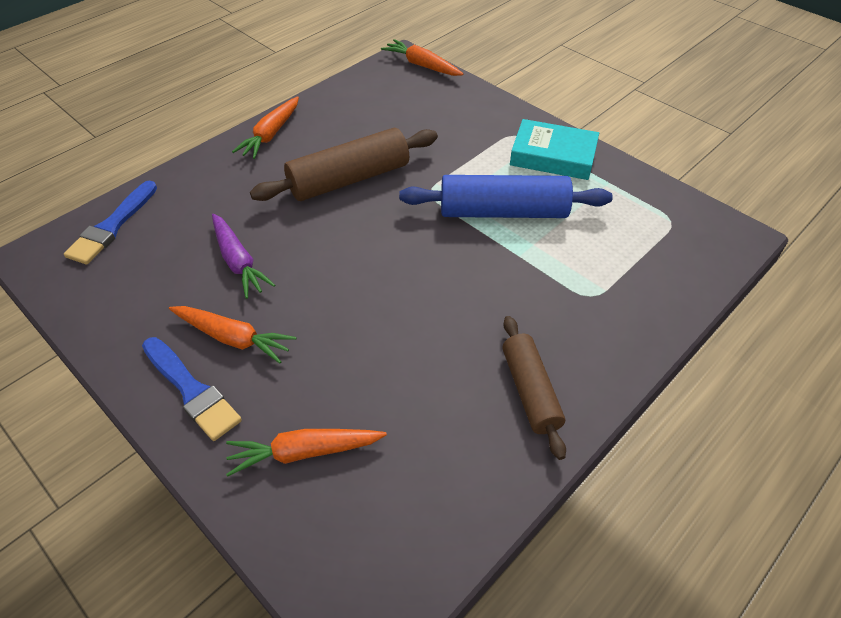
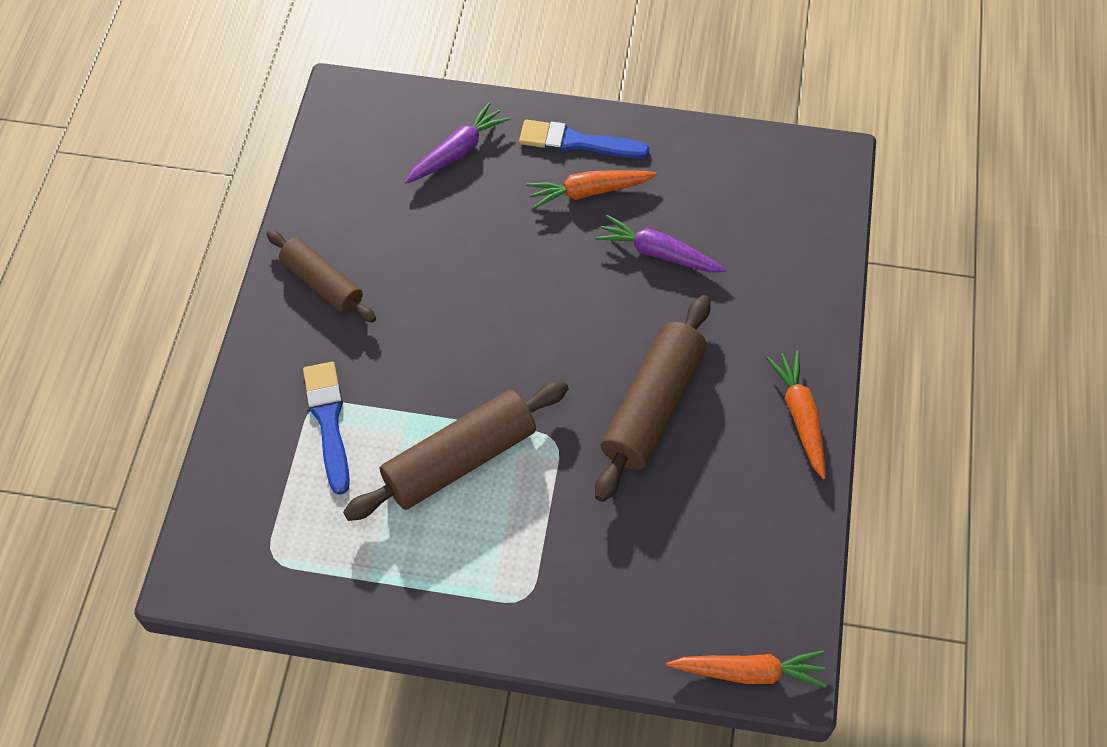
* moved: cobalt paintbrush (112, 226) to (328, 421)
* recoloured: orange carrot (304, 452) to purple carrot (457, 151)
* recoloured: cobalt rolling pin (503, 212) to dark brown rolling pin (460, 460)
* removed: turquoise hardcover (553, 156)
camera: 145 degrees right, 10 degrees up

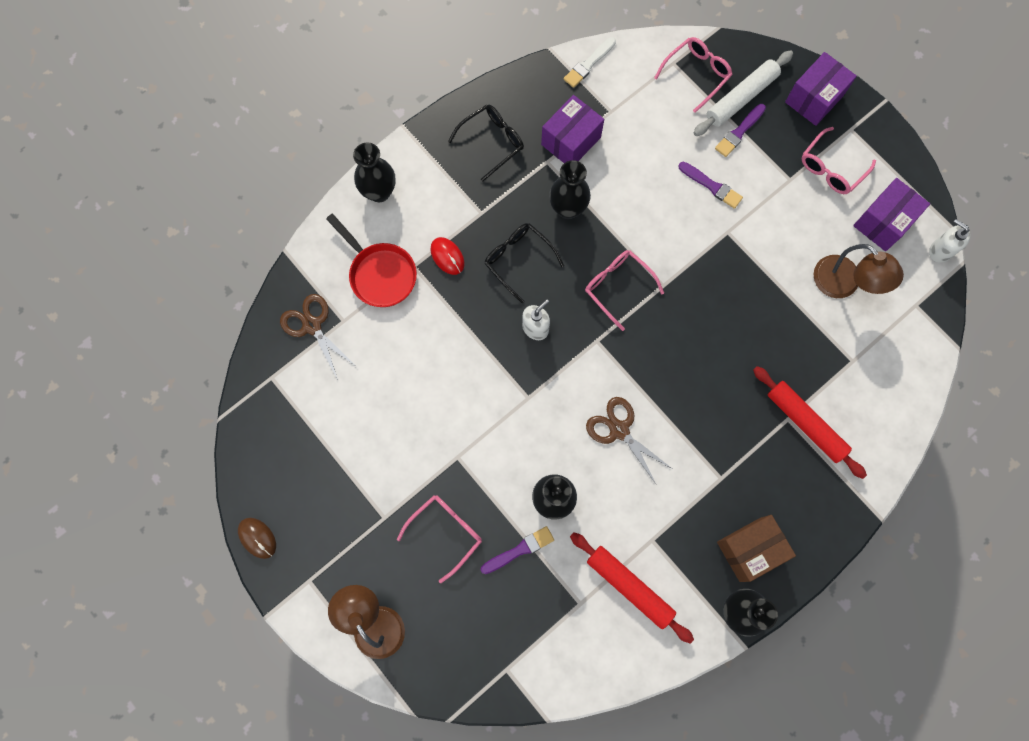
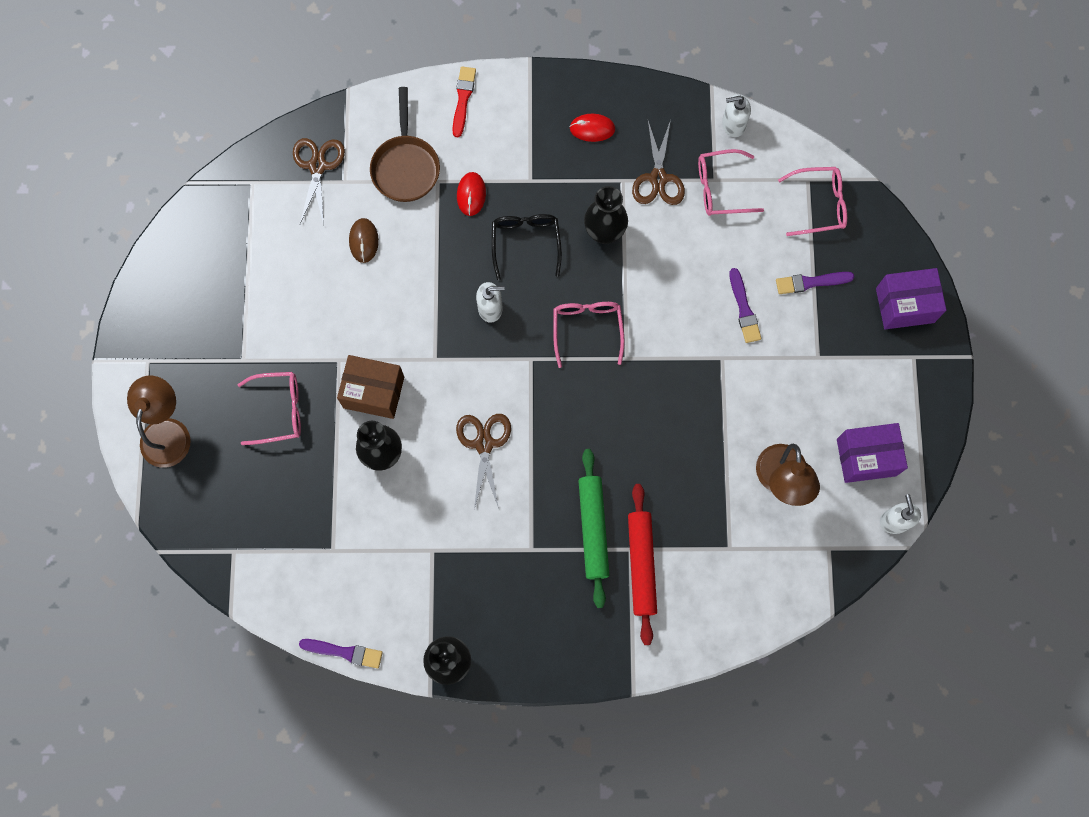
* moved: dark brown PC mouse (257, 538) to (364, 241)
* recoloured: crimson frying pan (380, 274) to dark brown frying pan (405, 166)
* replaced: jet-black vase (379, 192) to crimson paintbrush (463, 99)
* replaced: jet-black eyeglasses (493, 141) to crimson PC mouse (592, 129)
* moved: purple paintbrush (519, 550) to (344, 652)
* replaced: purple package (571, 141) to dark brown shears (658, 178)
* replaced: white paintbrush (589, 64) to white soap dispenser (733, 124)
* removed: crimson rolling pin (629, 586)
* removed: white rolling pin (741, 98)
* moved: dark brown package (750, 549) to (373, 392)
* moved: pink eyeglasses (831, 169) to (720, 188)
* added: emerald rolling pin (593, 528)
camera: 40 degrees right, 0 degrees up

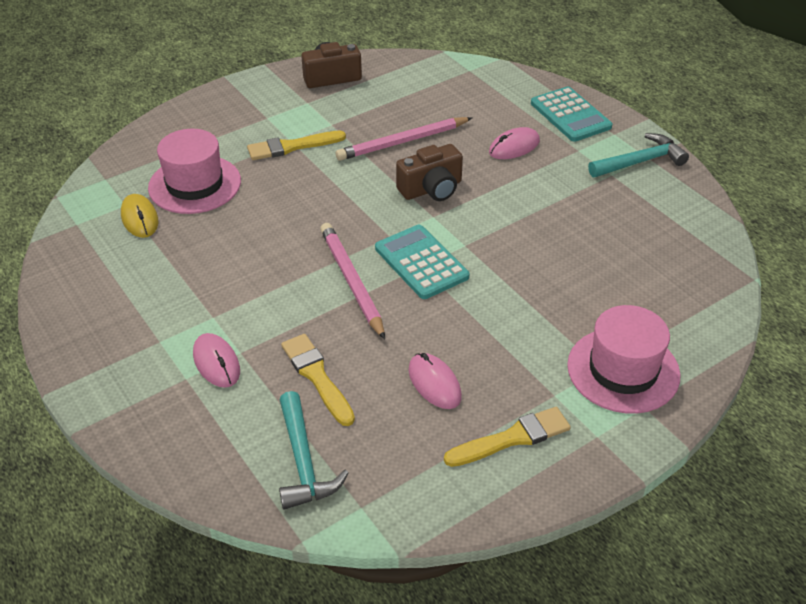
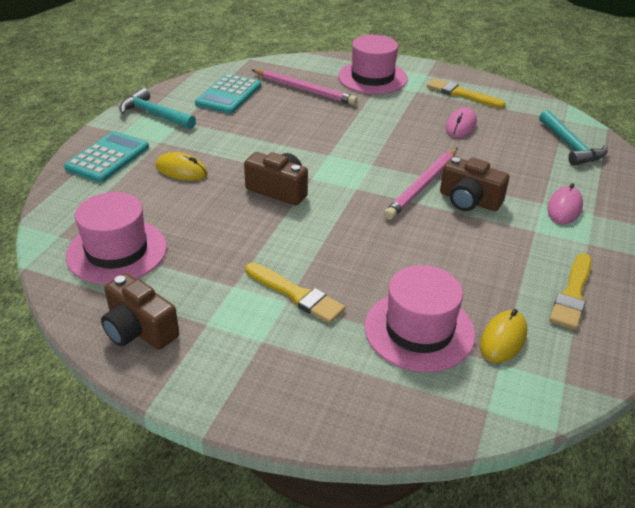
* turned: turquoise hammer (303, 461) = (570, 146) 120 degrees clockwise
* moved: golden paintbrush (317, 376) to (572, 294)
* moved: pink lead pencil (402, 142) to (304, 90)
* moved: turquoise adding machine (421, 262) to (228, 95)
* recoloured: pink PC mouse (514, 147) to golden PC mouse (181, 170)
* added: pink top hat (117, 251)
* added: dark brown compact camera (469, 200)
camera: 125 degrees left, 5 degrees down

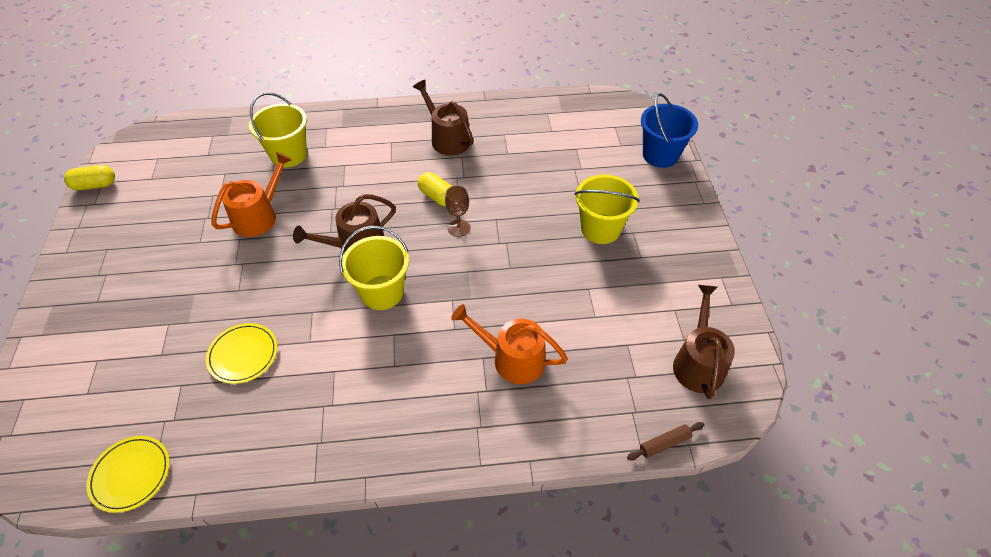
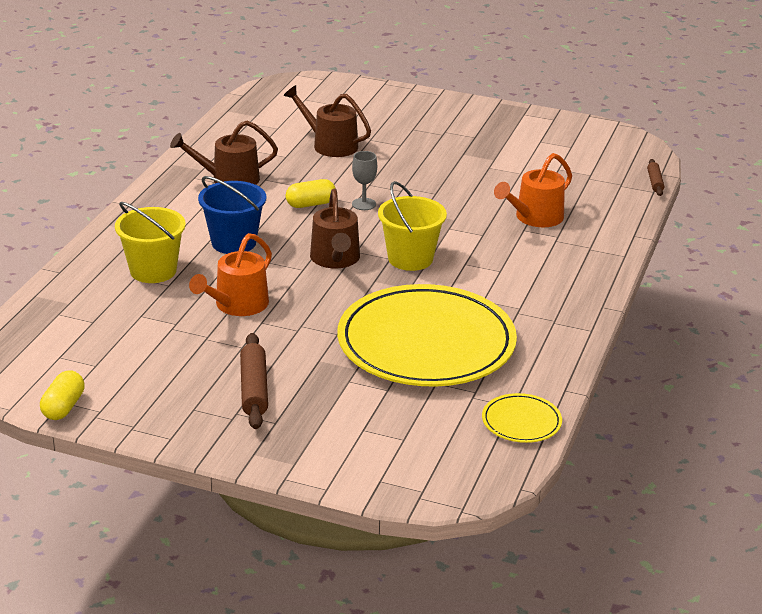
* resized: golden dinner plate (243, 355) = (426, 343) x2.39
* turned: orange watering pot (259, 216) = (237, 305) 120 degrees counterclockwise
* recoloured: dark brown goblet (458, 228) to gray goblet (364, 204)
* removed: golden pail (600, 229)
* moved: cobalt pail (660, 155) to (233, 243)
* moved: dark brown watering pot (698, 363) to (330, 145)
* added: dark brown rolling pin (254, 389)
camera: 65 degrees left, 20 degrees down

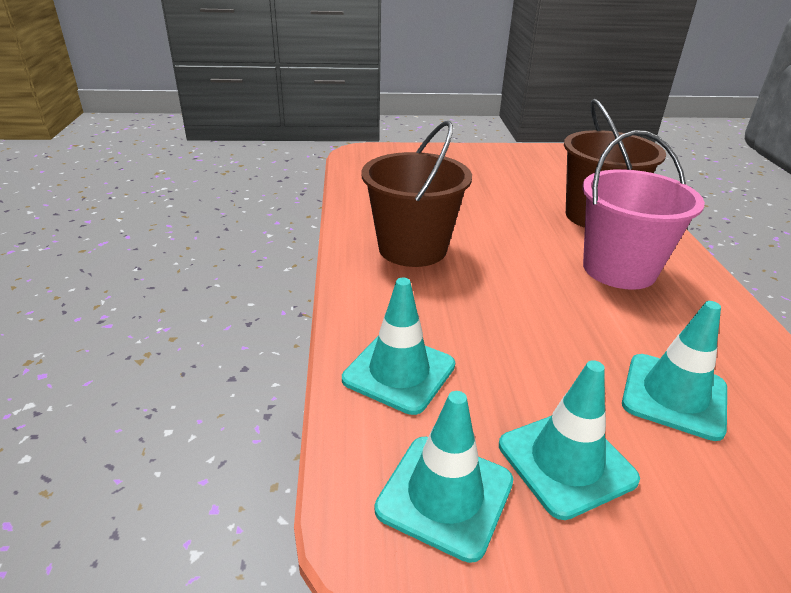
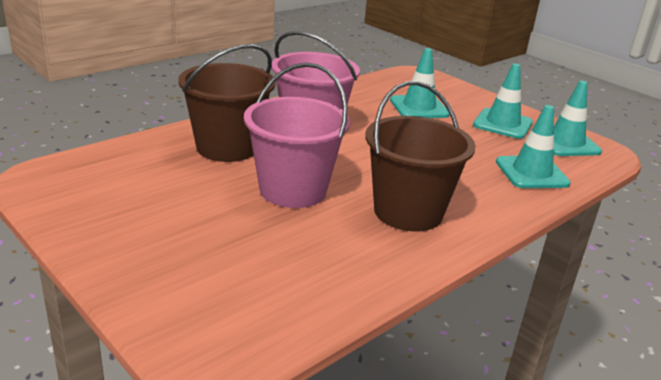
* added: pink pail (293, 190)
camera: 130 degrees left, 5 degrees down

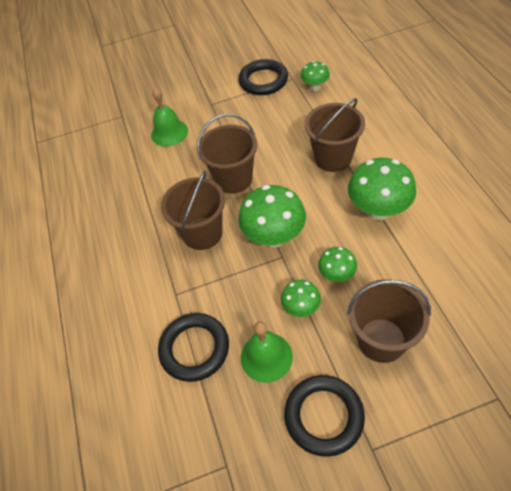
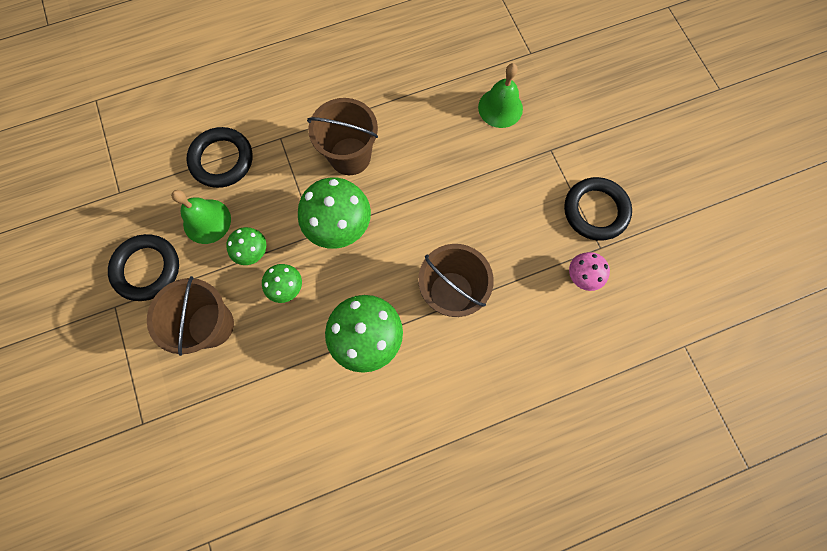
* removed: dark brown pail (234, 179)
* recoloured: emerald fungus (315, 87) to pink fungus (582, 276)
camera: 80 degrees right, 20 degrees up

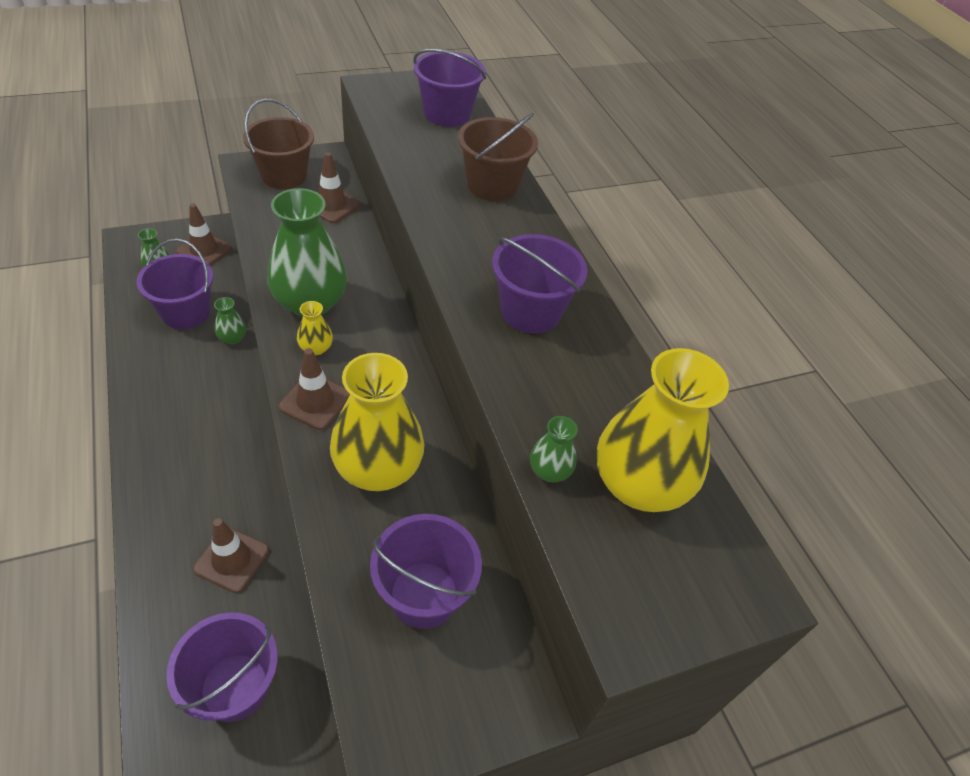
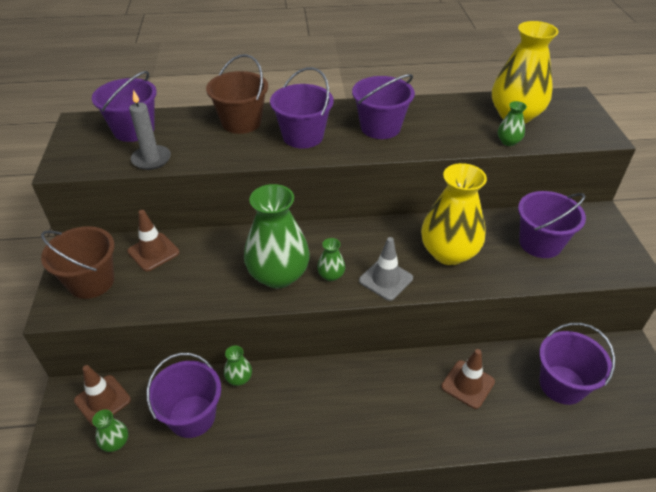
* recoloured: dark brown road cone (315, 401) to gray road cone (386, 279)
* recoloured: golden vase (316, 348) to emerald vase (331, 275)
* added: gray candle (151, 159)
* added: purple pail (303, 136)
camera: 70 degrees left, 5 degrees down

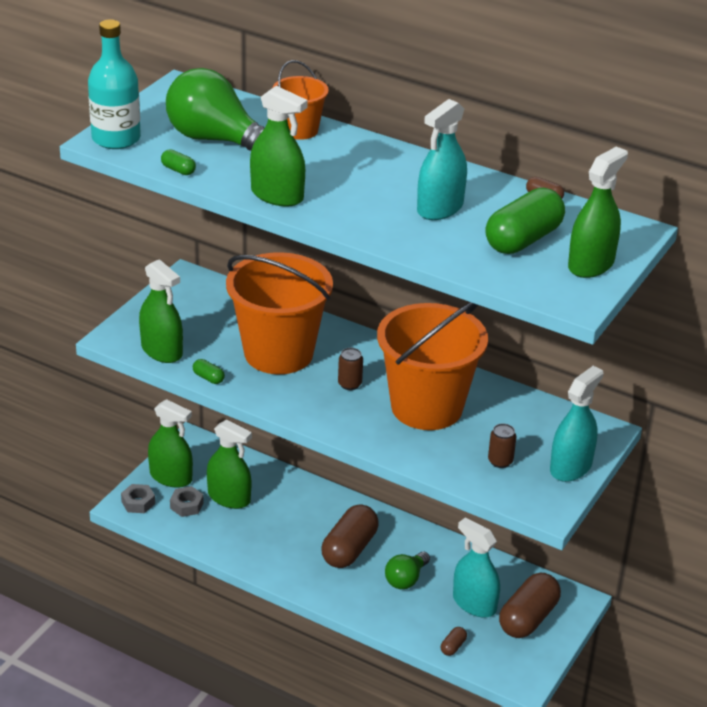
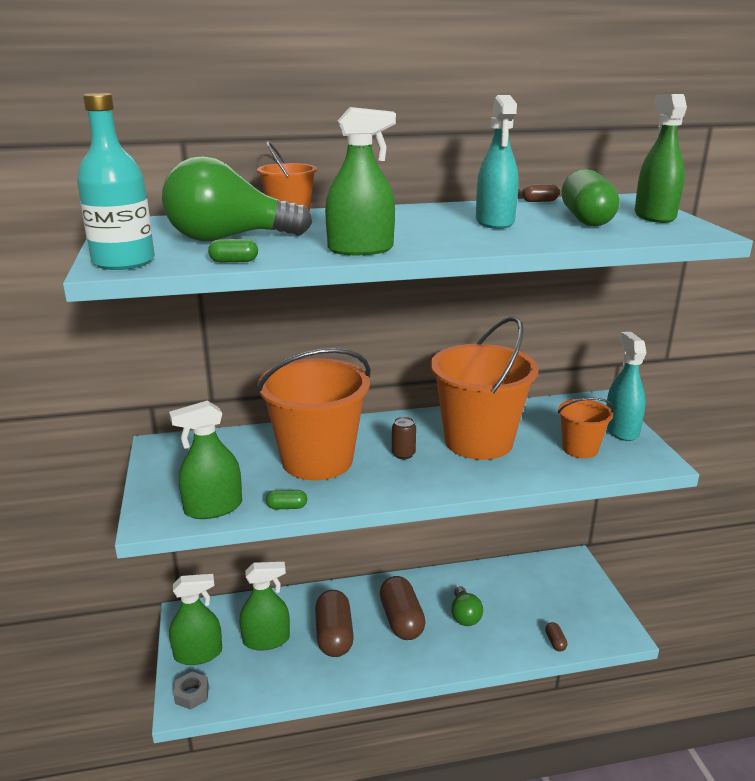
* turned: emerald spray bottle (162, 351) = (213, 508) 150 degrees clockwise
* removed: gray hexagon nut (186, 505)
* removed: turquoise spray bottle (474, 604)
* replaced: dark brown soda can (500, 461) to orange pail (580, 449)
* moved: dark brown capsule (528, 618) to (334, 635)
camera: 40 degrees left, 10 degrees down

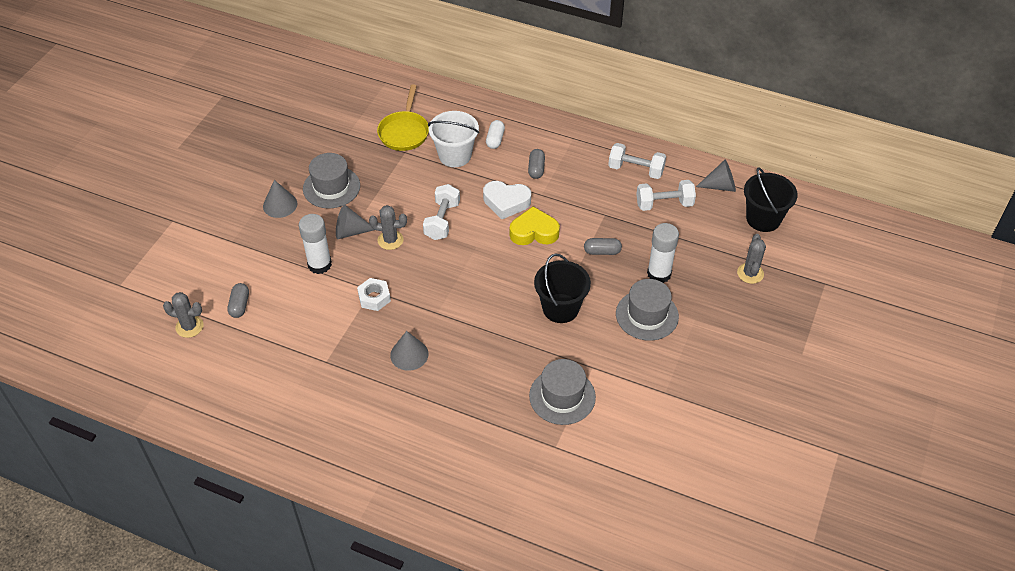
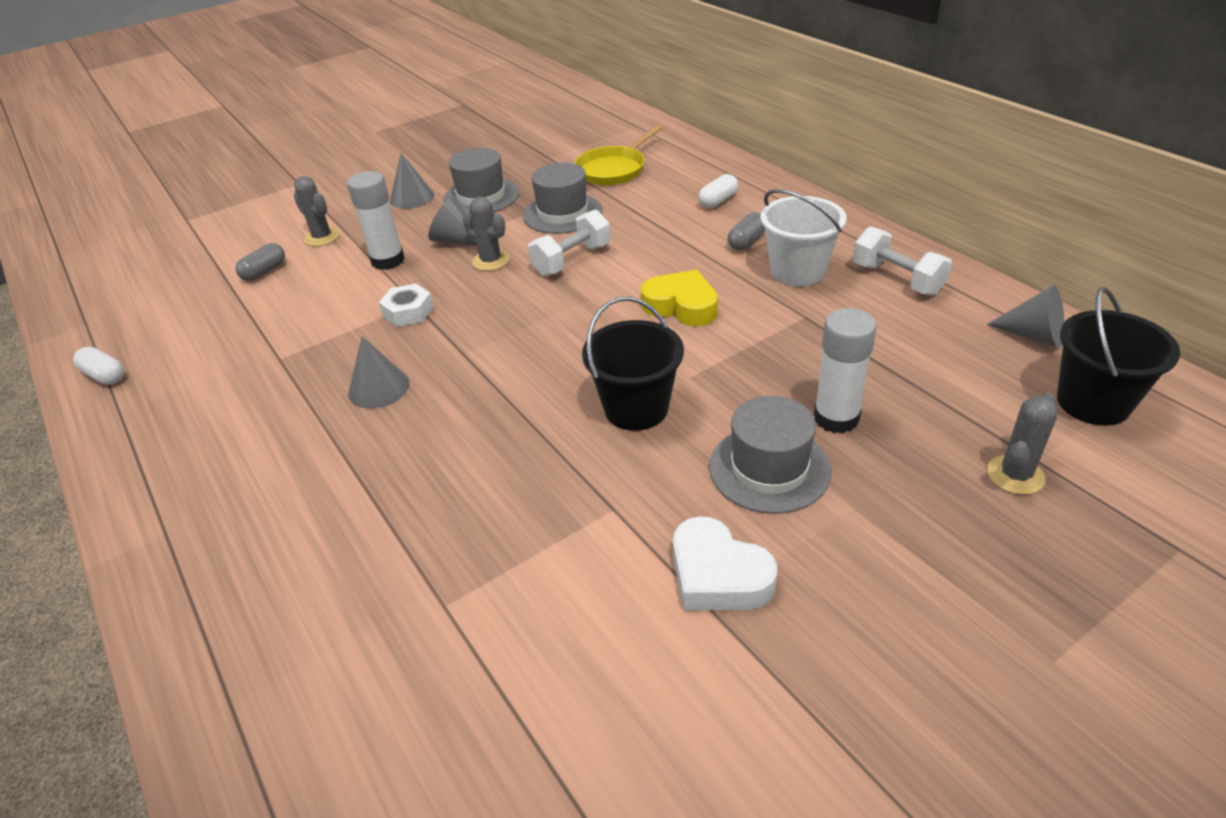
* moved: gray saguaro cactus (189, 326) to (322, 237)
* moved: white pail (455, 155) to (797, 271)
* moved: white love heart (506, 202) to (718, 575)
* moved: gray top hat (562, 396) to (562, 213)
* removed: gray capsule (602, 251)
* removed: white hand weight (664, 204)
* added: white capsule (104, 376)
camera: 35 degrees right, 10 degrees down

